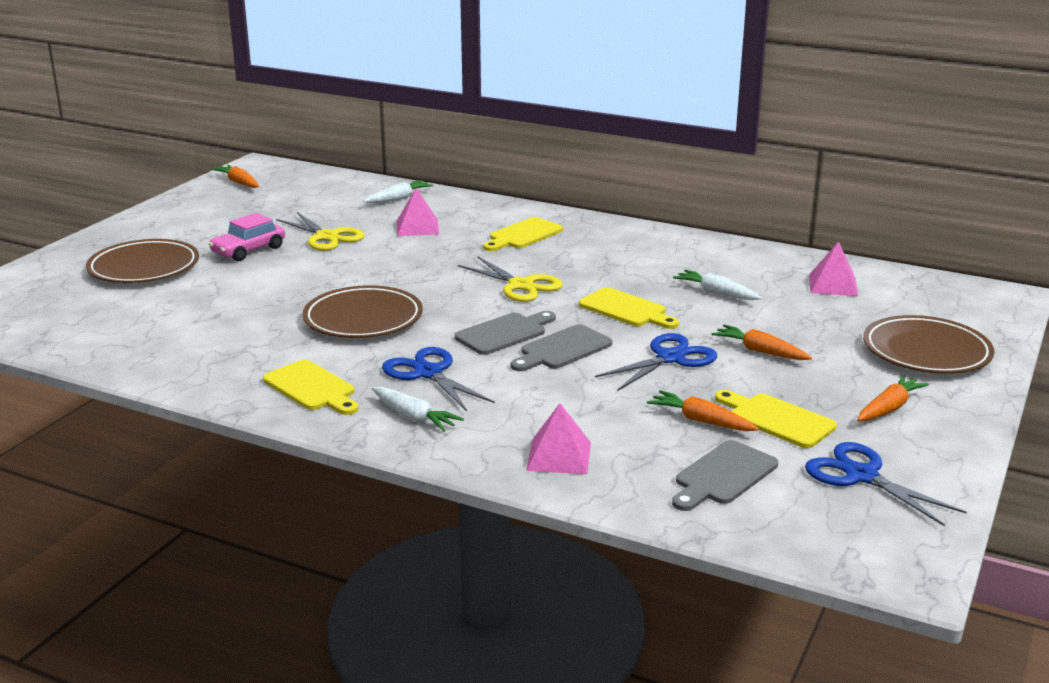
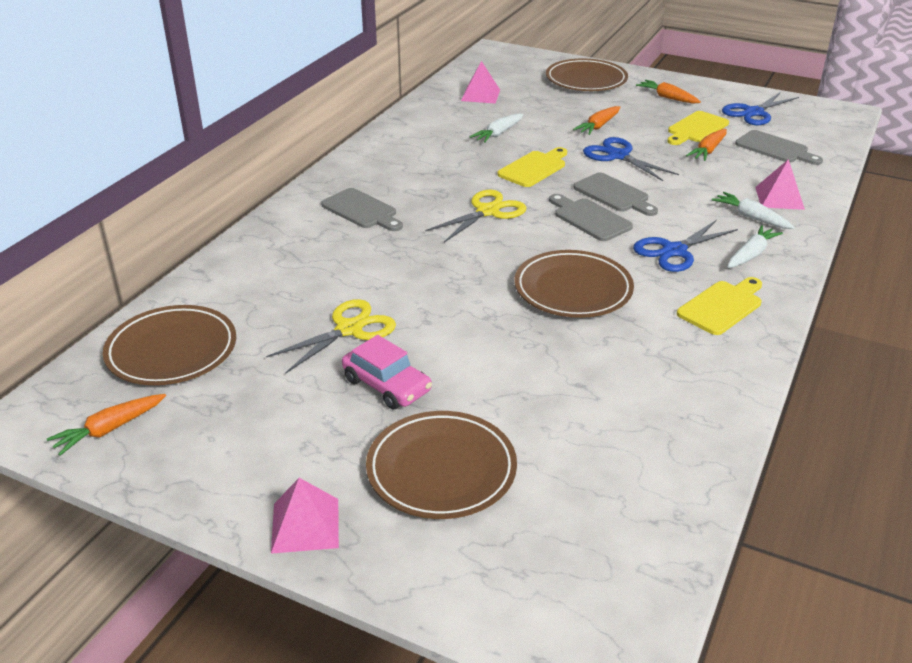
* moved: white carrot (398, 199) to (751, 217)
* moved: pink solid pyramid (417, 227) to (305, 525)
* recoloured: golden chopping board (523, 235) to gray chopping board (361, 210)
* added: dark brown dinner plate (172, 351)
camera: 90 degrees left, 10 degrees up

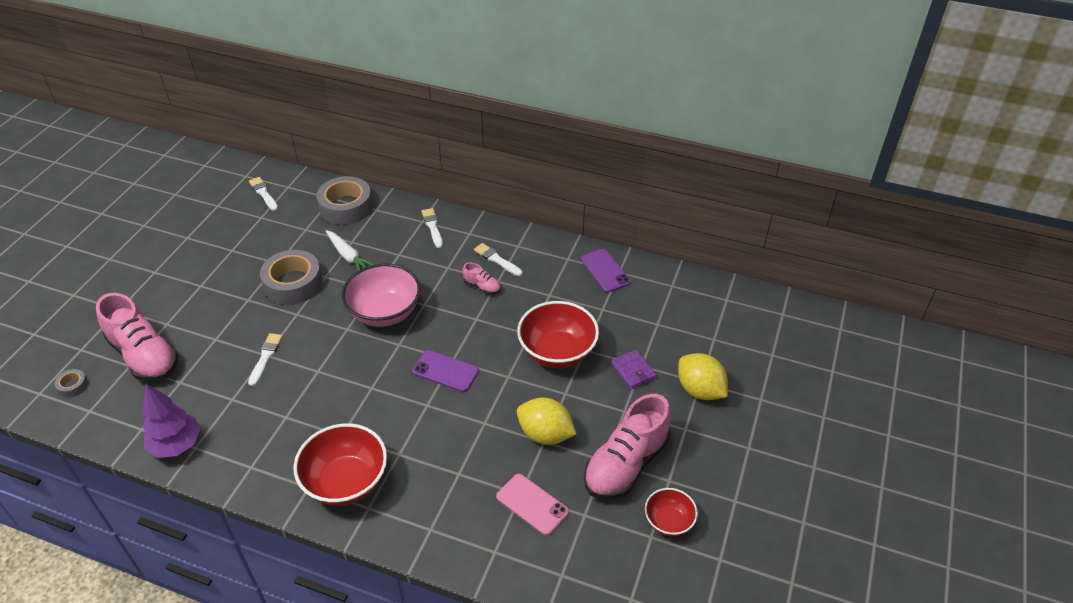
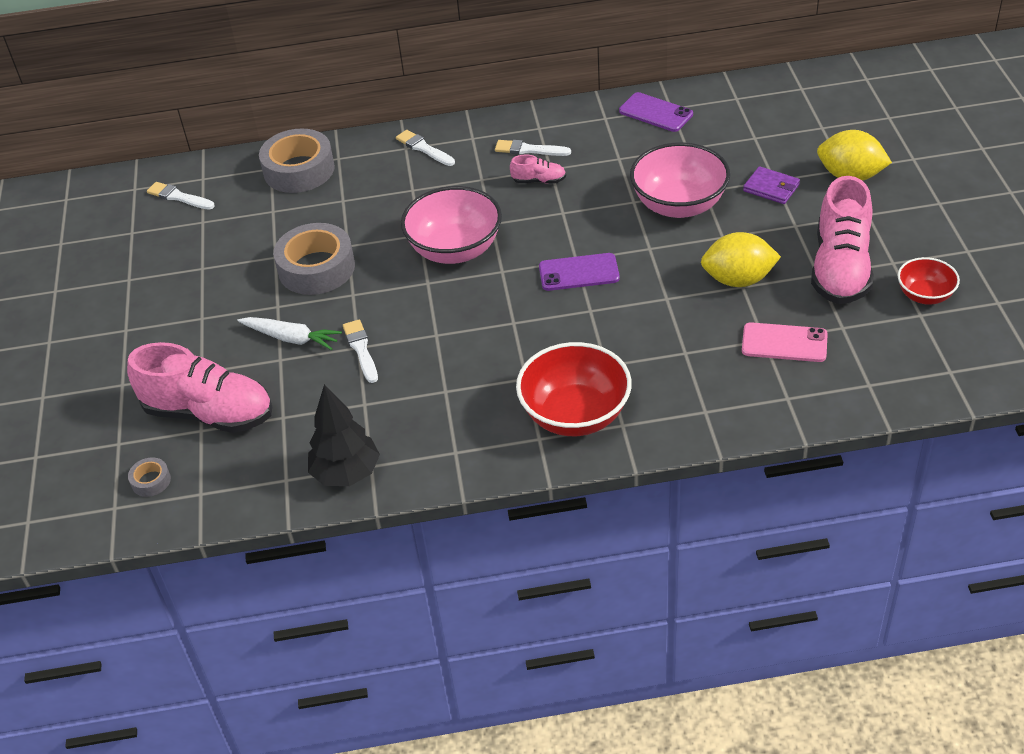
* recoloured: purple fir tree (176, 445) to jet-black fir tree (346, 474)
* moved: white carrot (348, 256) to (291, 338)
* recoloured: crimson bowl (557, 352) to pink bowl (679, 205)
camera: 25 degrees left, 0 degrees up

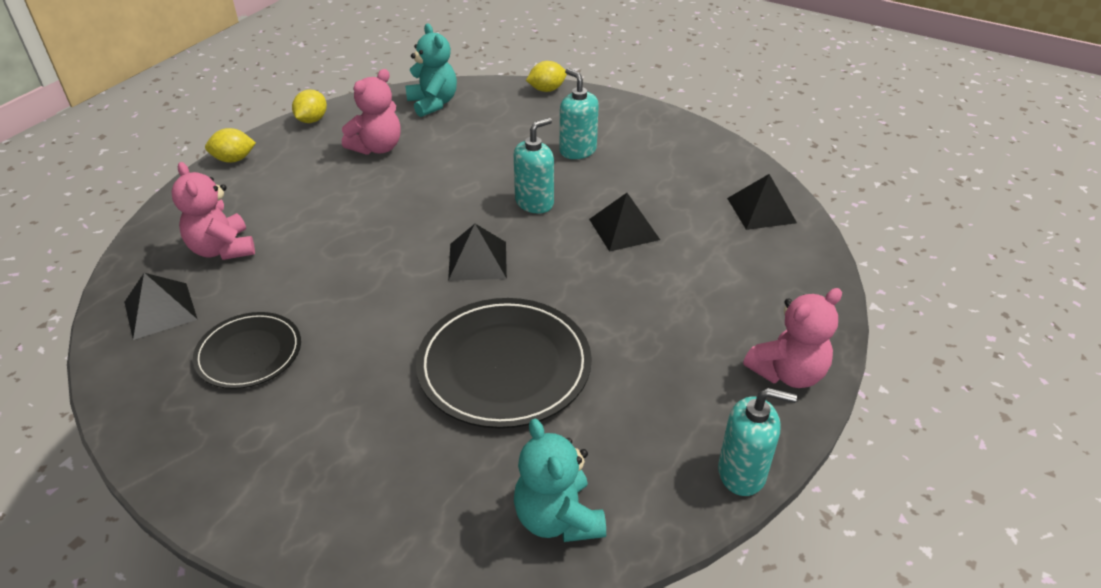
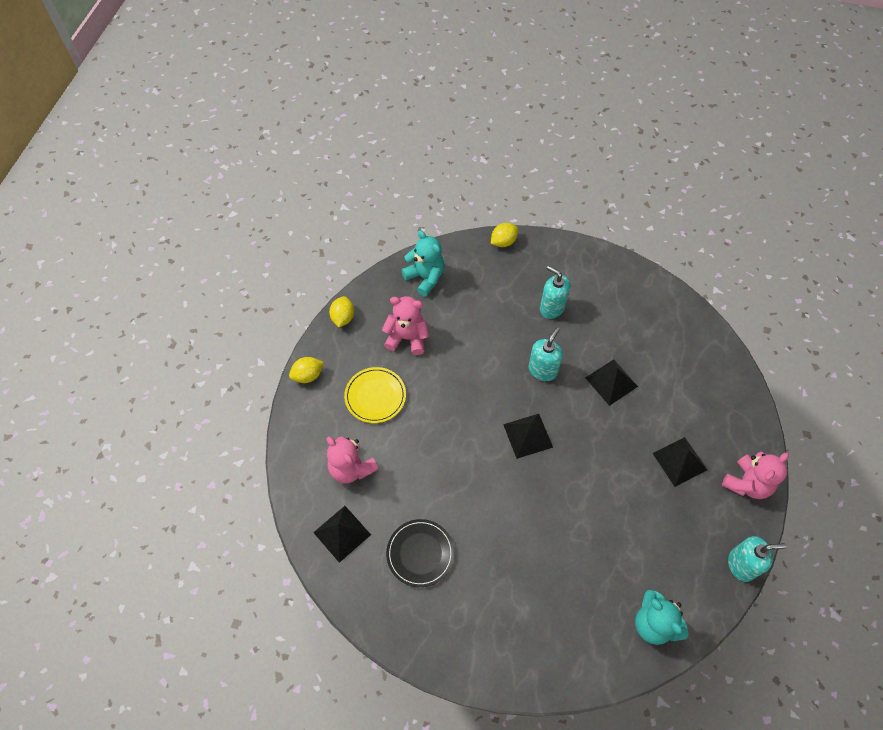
* turned: pink stuffed bear (377, 148) = (407, 338) 105 degrees counterclockwise
* removed: jet-black dinner plate (504, 366)
* moved: jet-black solid pyramid (761, 210) to (679, 461)
* added: golden dinner plate (375, 396)
camera: 15 degrees left, 20 degrees up

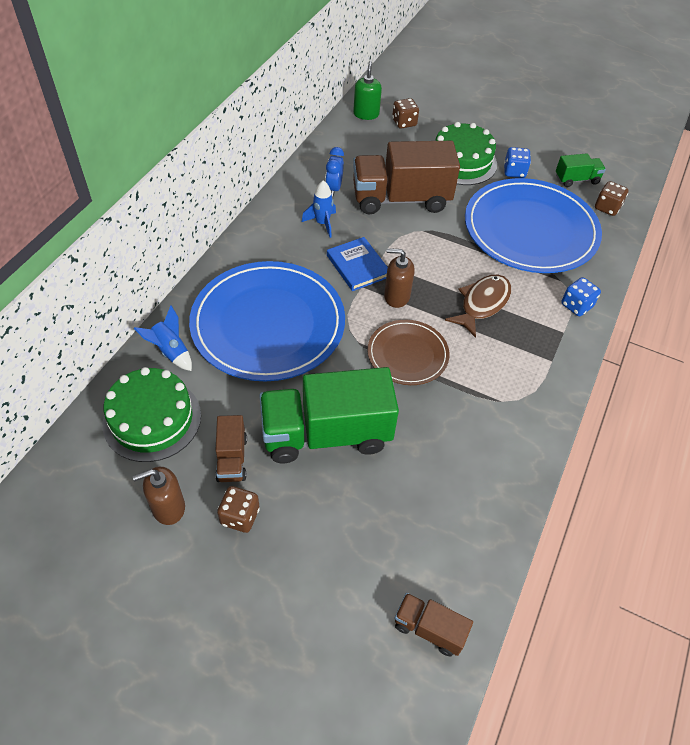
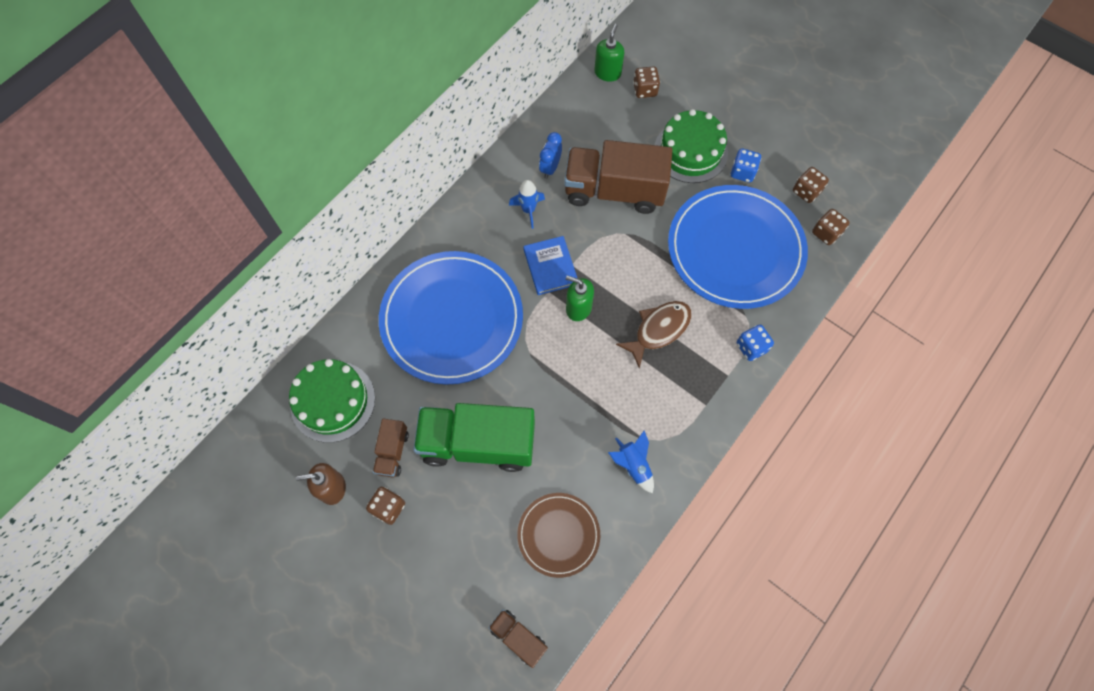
* moved: cobalt rocket (171, 352) to (633, 465)
* moved: dark brown dinner plate (407, 354) to (558, 535)
* recoloured: dark brown soap dispenser (396, 296) to emerald soap dispenser (578, 308)
* replaced: emerald truck (576, 179) to dark brown game die (806, 191)
camera: 15 degrees right, 15 degrees up

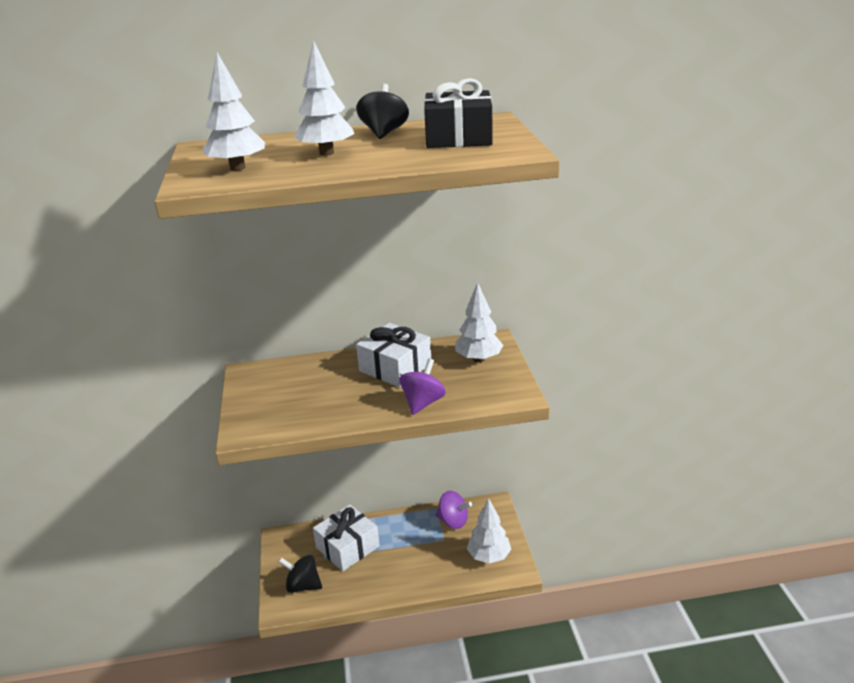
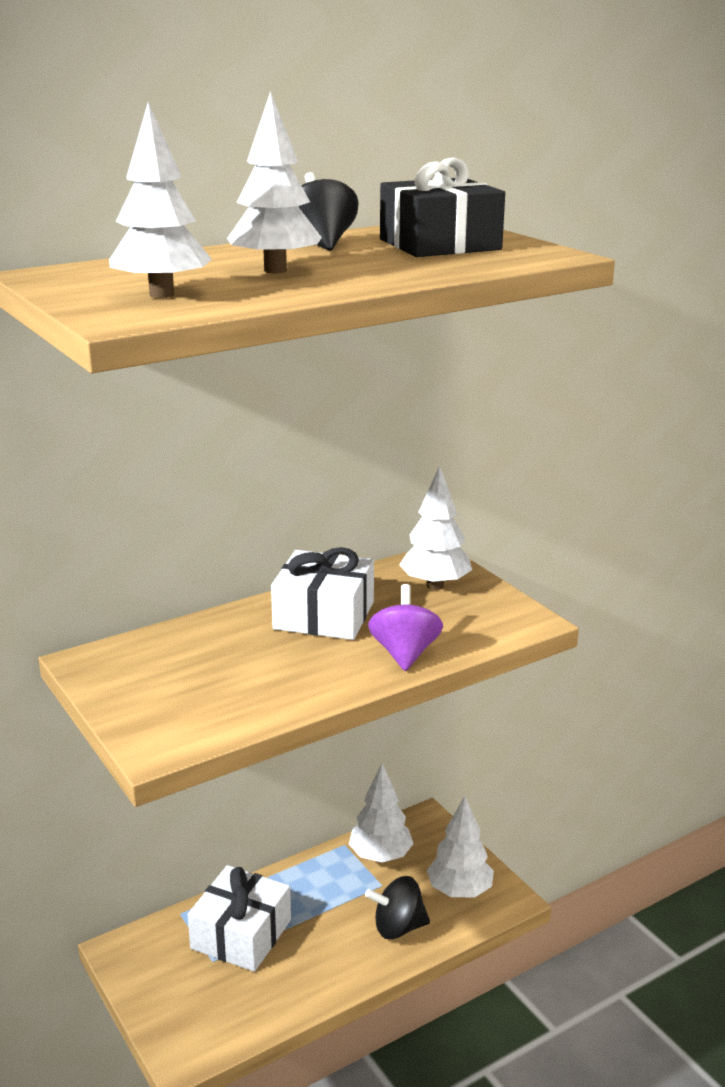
* moved: jet-black toy top (303, 585) to (398, 927)
* replaced: purple toy top (453, 521) to white fir tree (380, 856)
camera: 25 degrees left, 5 degrees down

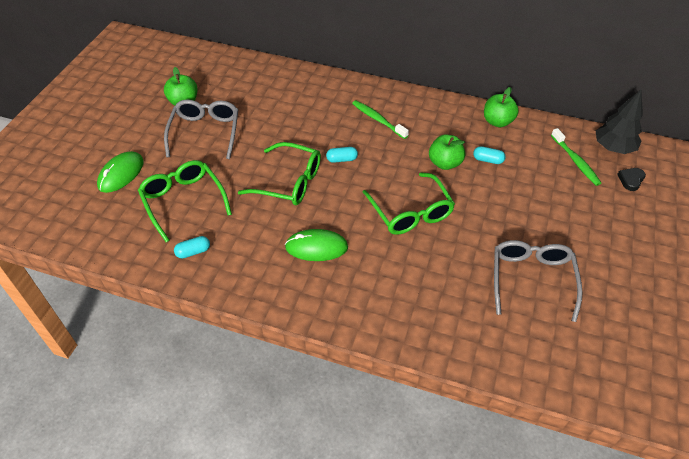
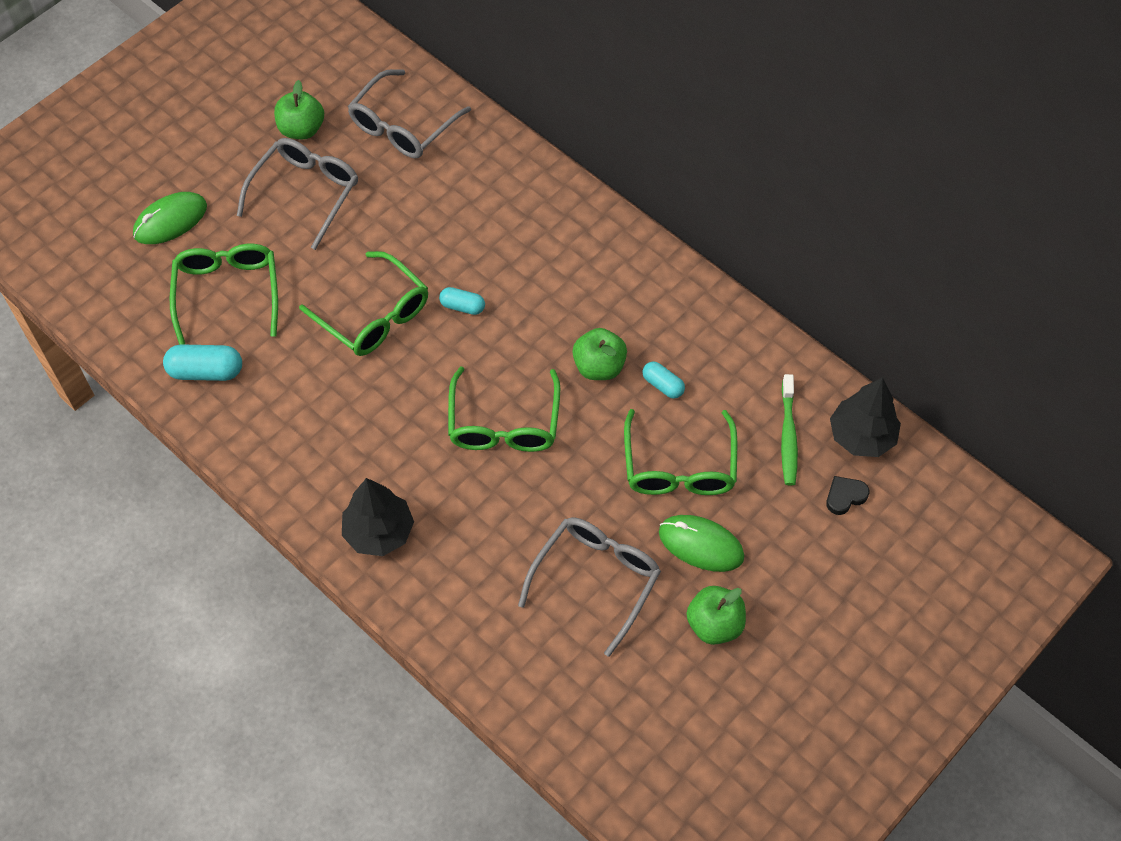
* resized: turquoise capsule (193, 252) = (206, 371) x1.62
* moved: emerald PC mouse (316, 247) to (701, 545)
* removed: emerald toothbrush (378, 120)
* moved: emerald toy apple (497, 122) to (714, 624)
* added: jet-black fir tree (379, 532)
* added: gray eyeglasses (402, 126)
* added: emerald eyeglasses (679, 467)
camera: 25 degrees right, 10 degrees up

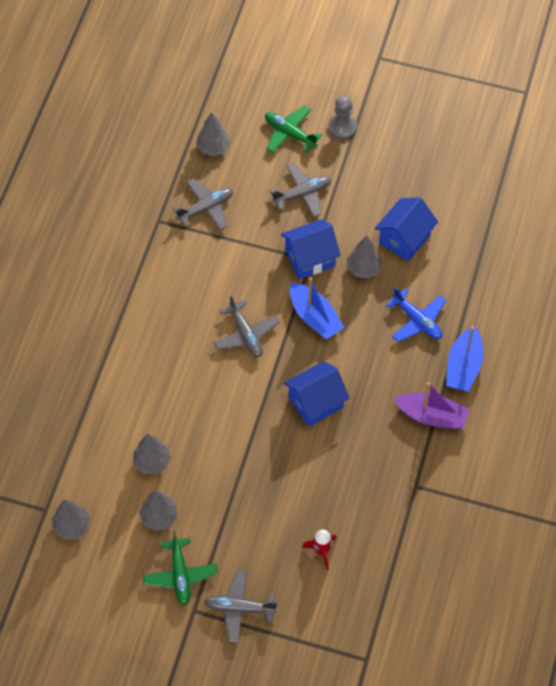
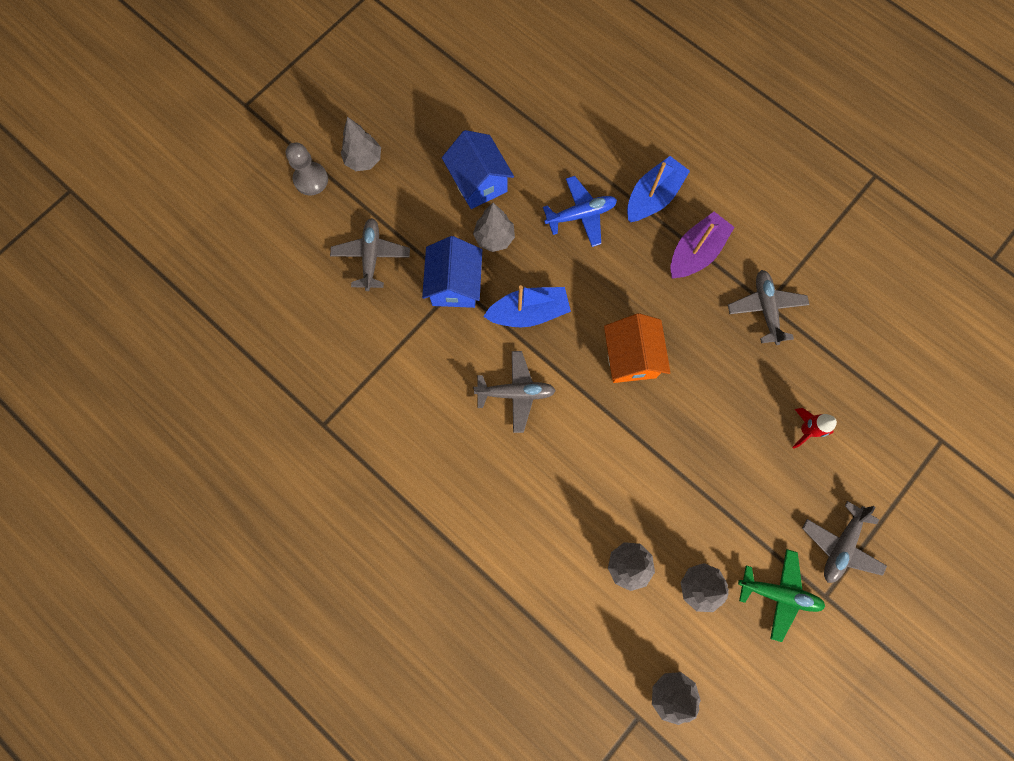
* moved: gray aeroplane (206, 208) to (765, 309)
* moved: gray fir tree (213, 148) to (363, 160)
* removed: emerald aeroplane (290, 133)
* recoloured: cobalt house (316, 402) to orange house (631, 357)
* turned: cobalt sailboat (463, 366) = (653, 197) 90 degrees counterclockwise
camera: 65 degrees left, 15 degrees up

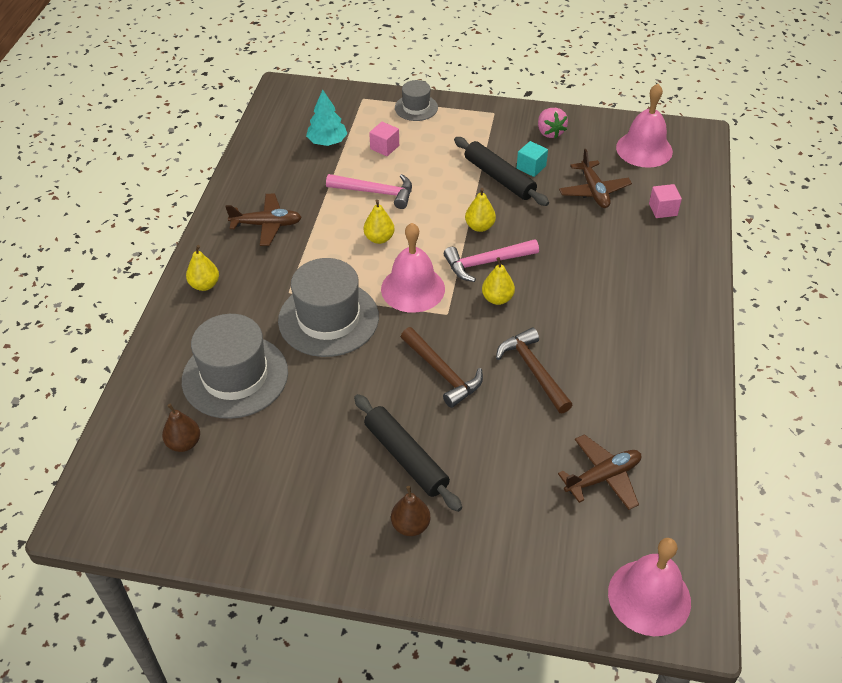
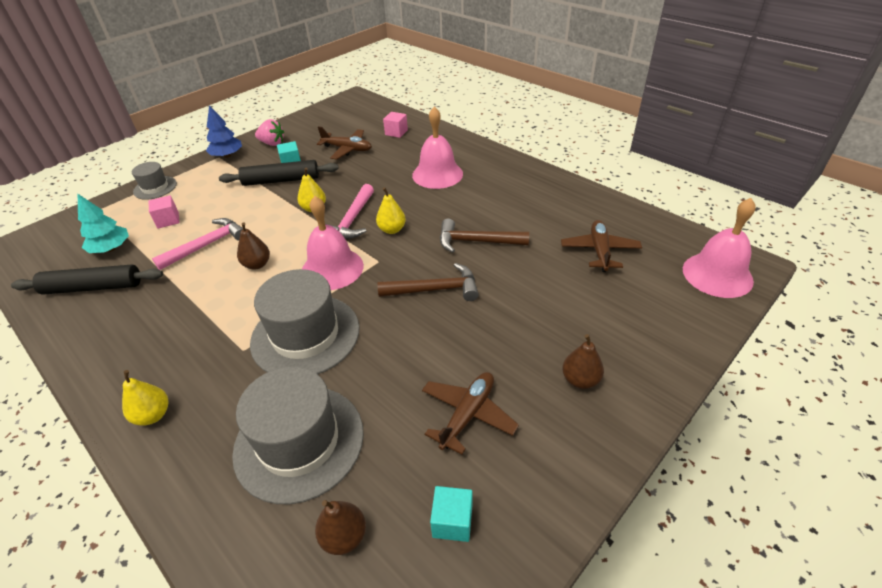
* moved: dark brown aeroplane (267, 225) to (467, 415)
* moved: jet-black rolling pin (406, 457) to (93, 287)
* recoloured: golden pear fruit (379, 238) to dark brown pear fruit (257, 264)
* moved: pink hand bell (644, 149) to (437, 174)
* added: cobalt fir tree (227, 155)
* added: turquoise block (452, 521)
camera: 55 degrees left, 5 degrees down

